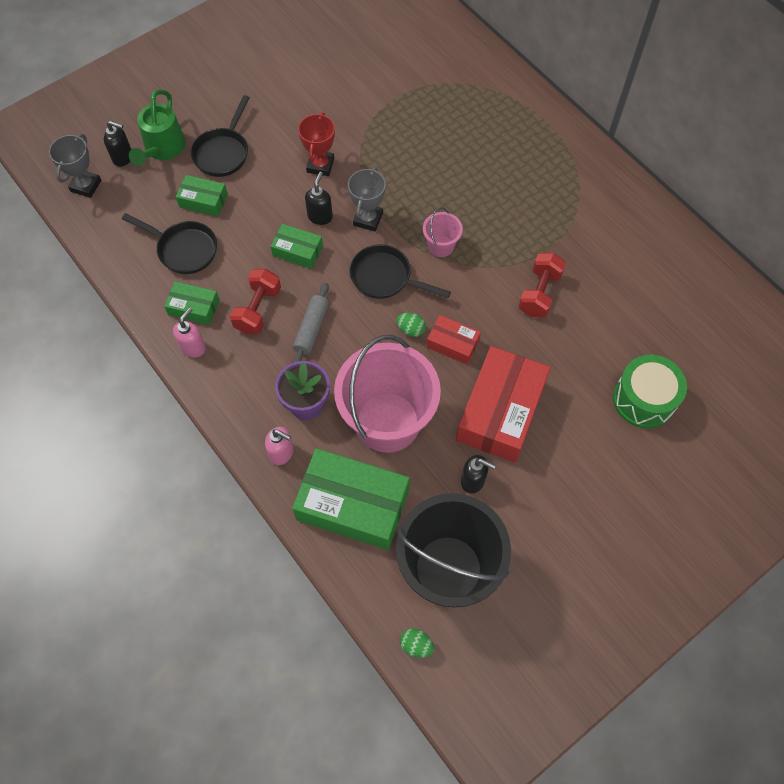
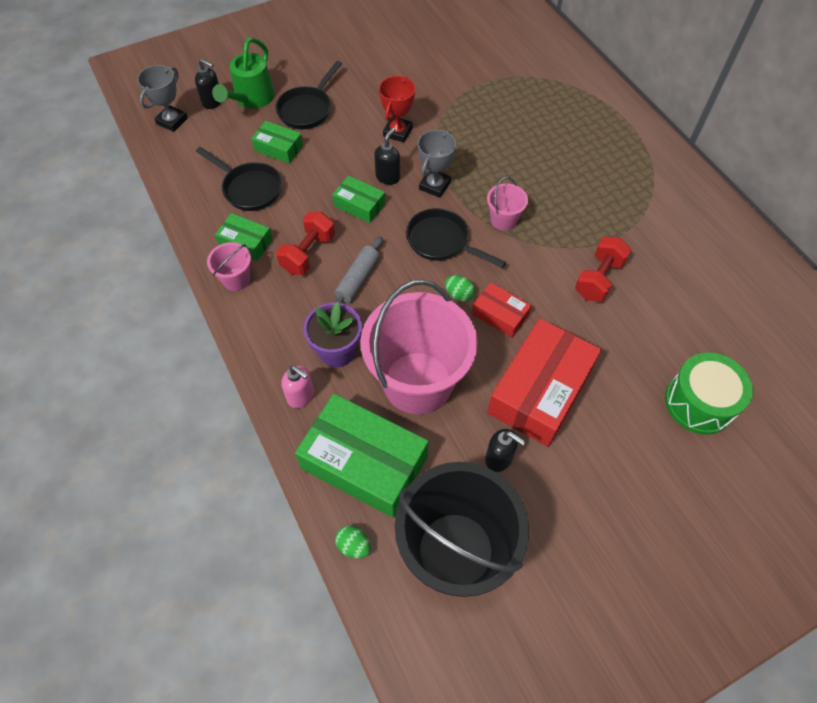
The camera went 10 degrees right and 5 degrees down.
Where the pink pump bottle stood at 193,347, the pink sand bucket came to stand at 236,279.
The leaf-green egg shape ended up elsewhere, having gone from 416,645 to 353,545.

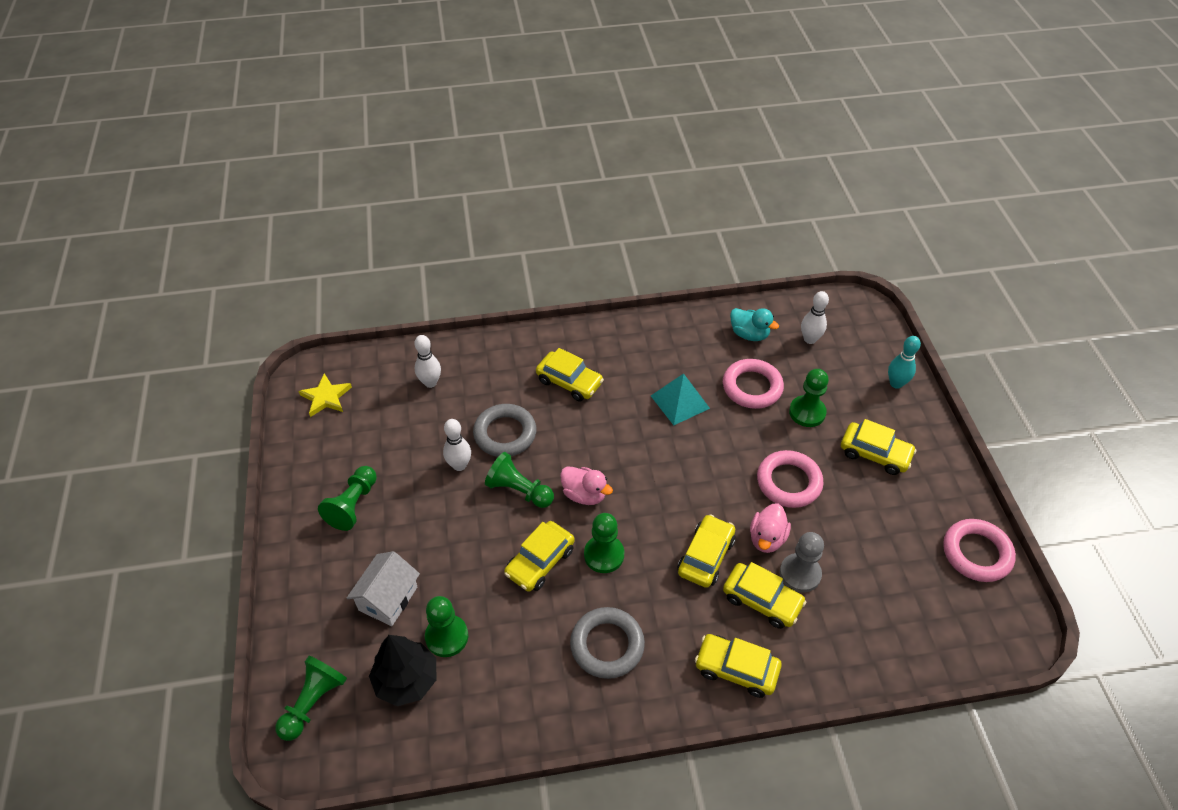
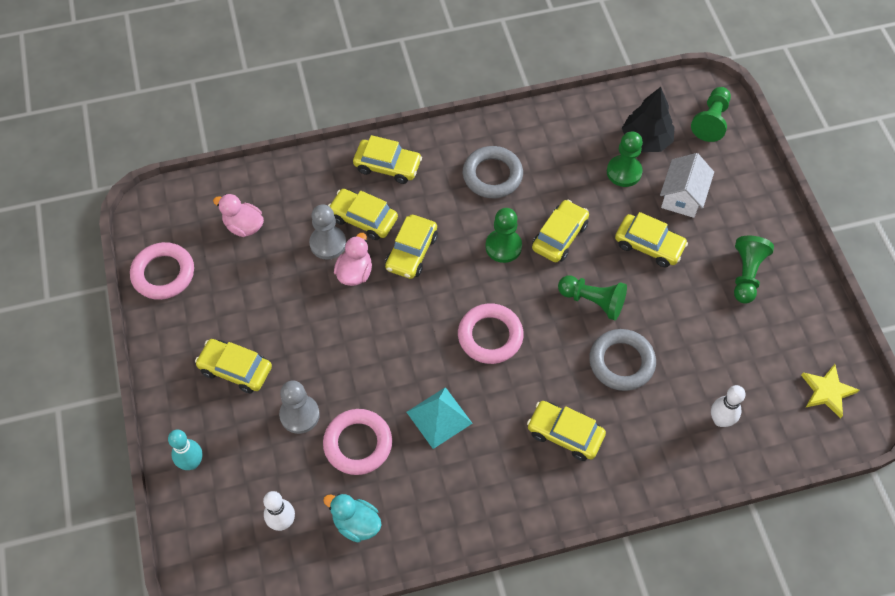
The camera went 175 degrees right and 10 degrees up.
What was the leaf-green pawn at 807,412 turned into the ash-grey pawn at 299,415.
The second view lost the pure white bowling pin at 459,465.
The pink torus ended up elsewhere, having gone from 788,482 to 490,336.
The pink rubber duck ended up elsewhere, having gone from 584,494 to 244,226.
The second view gained the golden automobile at 649,245.

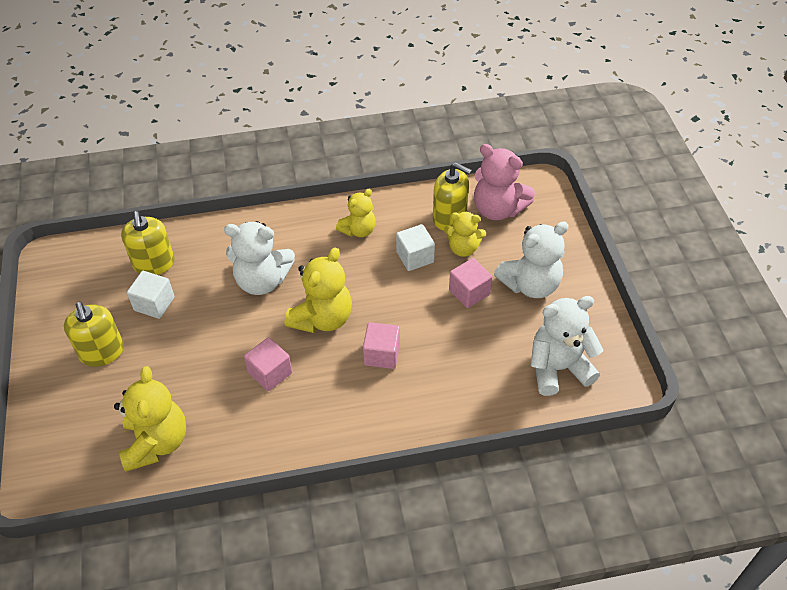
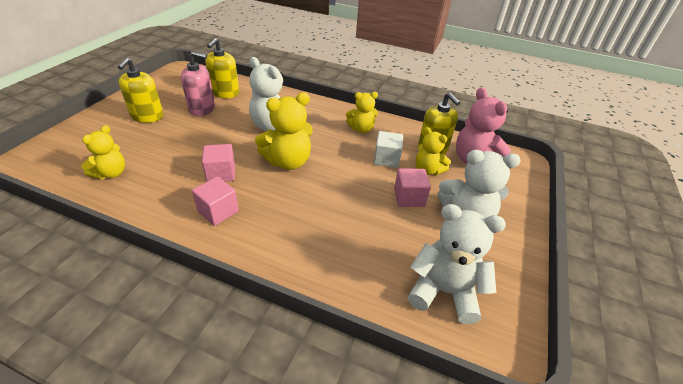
The camera went 30 degrees right and 10 degrees down.
Where the pure white block stood at 154,304, the pink pump bottle came to stand at 202,109.
The pink block ended up elsewhere, having gone from 381,354 to 218,211.
The size of the golden stuffed bear at 156,442 changed by a factor of 0.63.

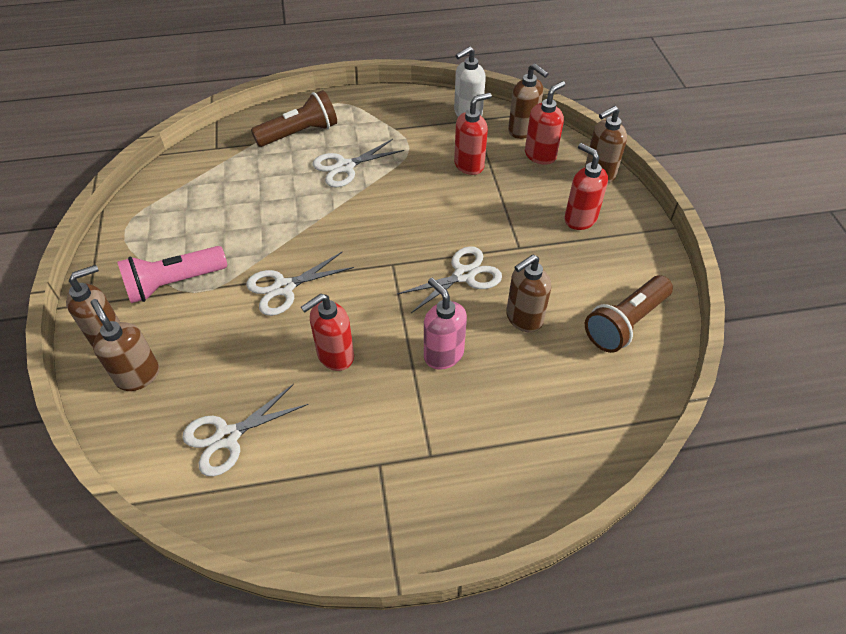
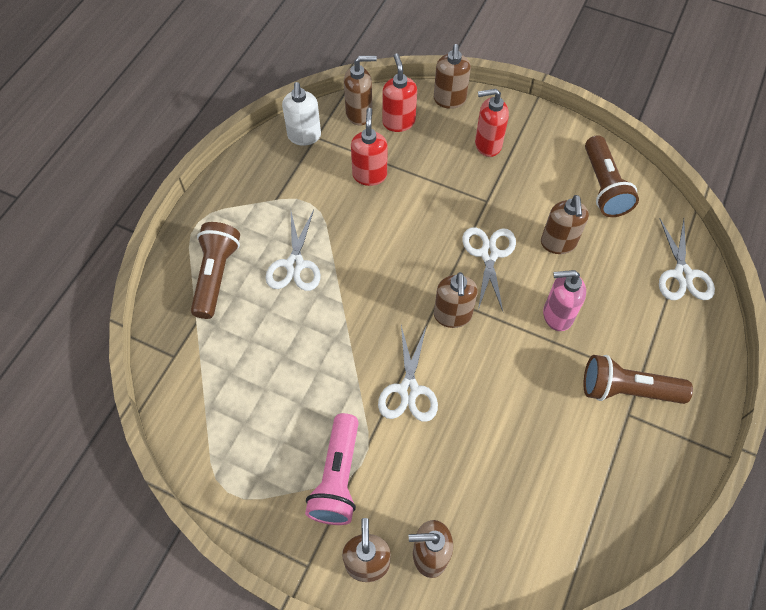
The camera went 55 degrees left and 10 degrees up.
The second view lost the red pump bottle at 335,356.
The pure white shears ended up elsewhere, having gone from 227,437 to 682,275.
The second view gained the russet pump bottle at 452,316.
The second view gained the russet flashlight at 627,390.

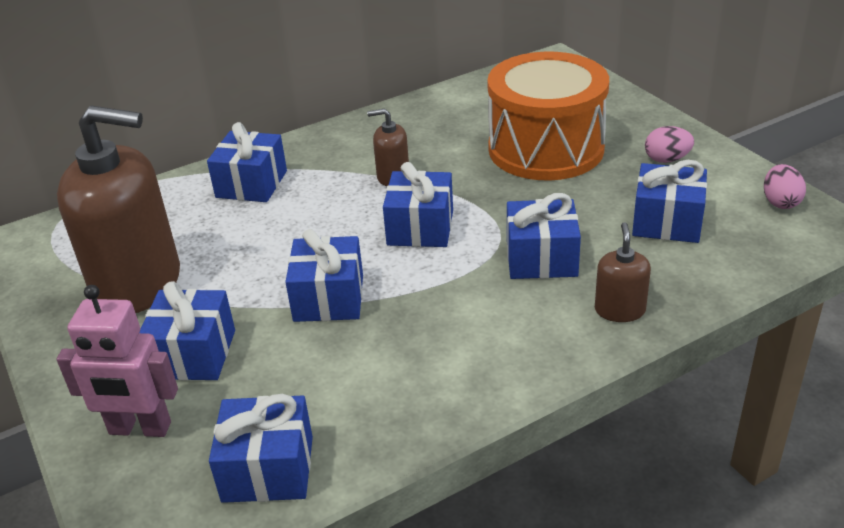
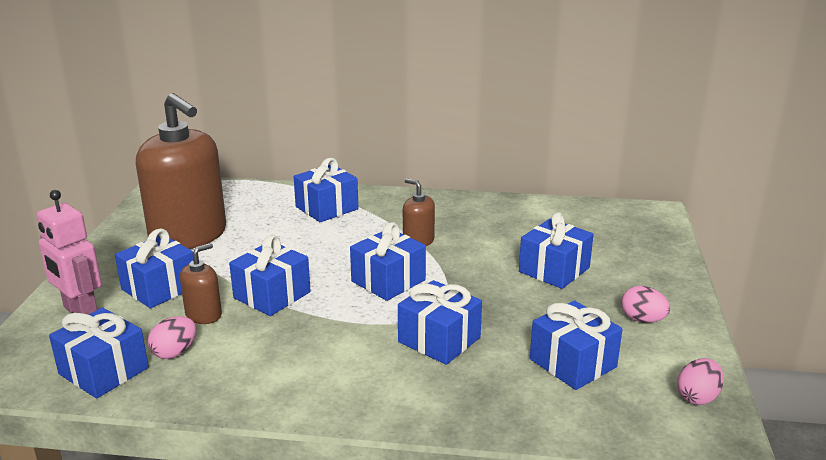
The camera went 35 degrees right and 10 degrees down.
Where the bright orange snare drum stood at 546,149, the cobalt wrapped gift came to stand at 554,270.
The russet pump bottle ended up elsewhere, having gone from 619,310 to 204,315.
The second view gained the pink egg shape at 175,352.

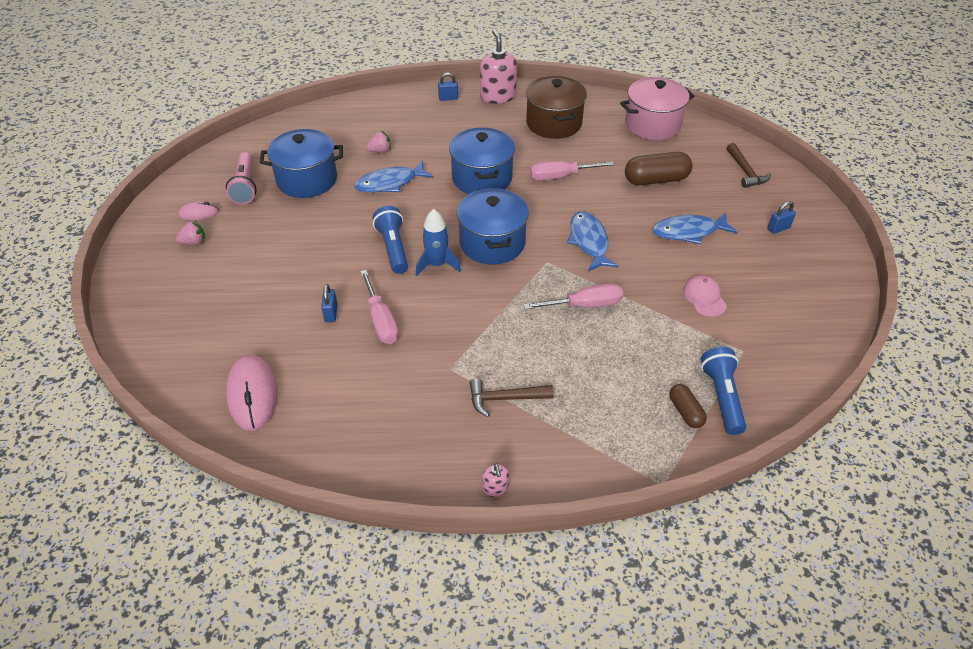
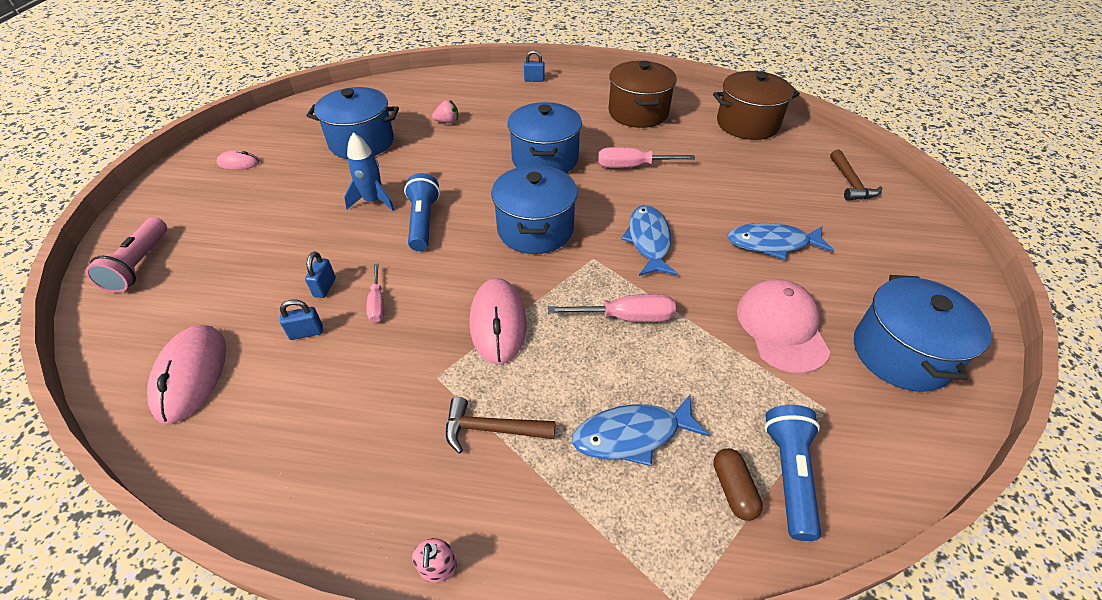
The camera went 10 degrees right and 0 degrees up.
The second view lost the pink pump bottle at 498,96.
What was the pink pot at 652,125 turned into the russet pot at 747,124.
The pink flashlight ended up elsewhere, having gone from 245,186 to 139,265.
The second view lost the russet capsule at 656,180.
The cobalt toy fish ended up elsewhere, having gone from 390,183 to 632,435.
The cobalt small lock ended up elsewhere, having gone from 778,228 to 306,332.
The cobalt spaceship ended up elsewhere, having gone from 437,264 to 373,201.
The second view lost the pink strawberry at 194,242.
The size of the pink flat screwdriver at 381,320 changed by a factor of 0.63.
The size of the pink baseball cap at 704,297 changed by a factor of 1.65.
The second view gained the cobalt pot at 901,354.
The second view gained the pink mouse at 498,323.

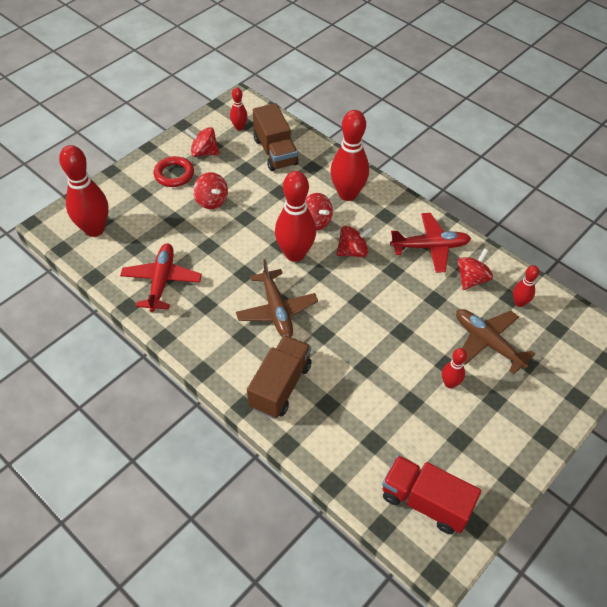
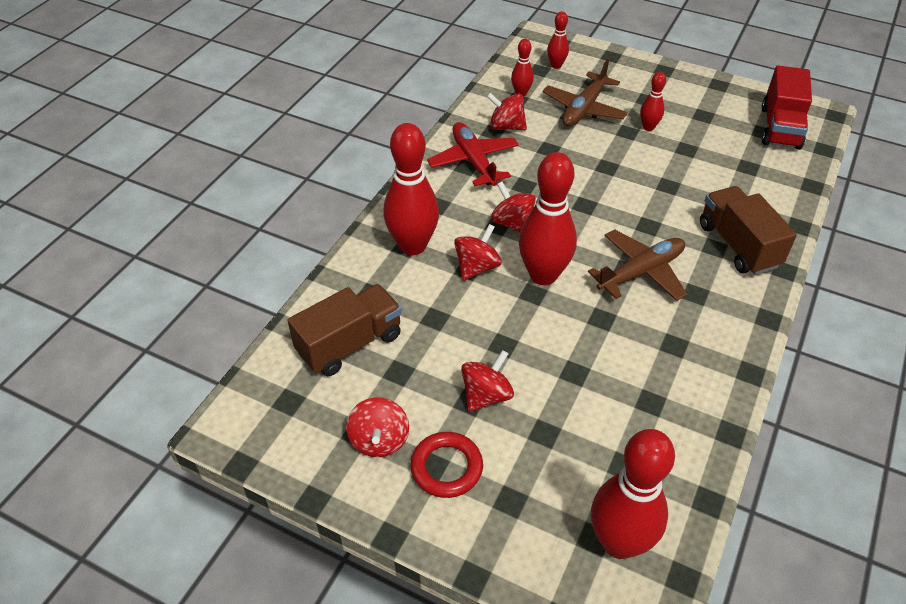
The camera went 105 degrees left and 5 degrees down.
The red bowling pin ended up elsewhere, having gone from 239,127 to 556,65.
The second view lost the red toy plane at 162,281.
The russet lorry at 280,386 ended up facing another way, 60 degrees clockwise from before.

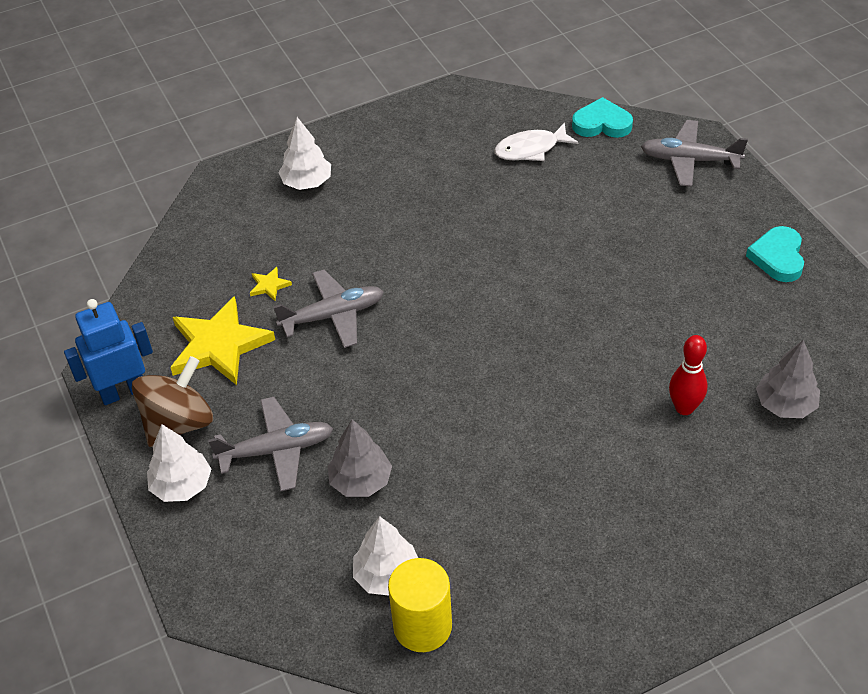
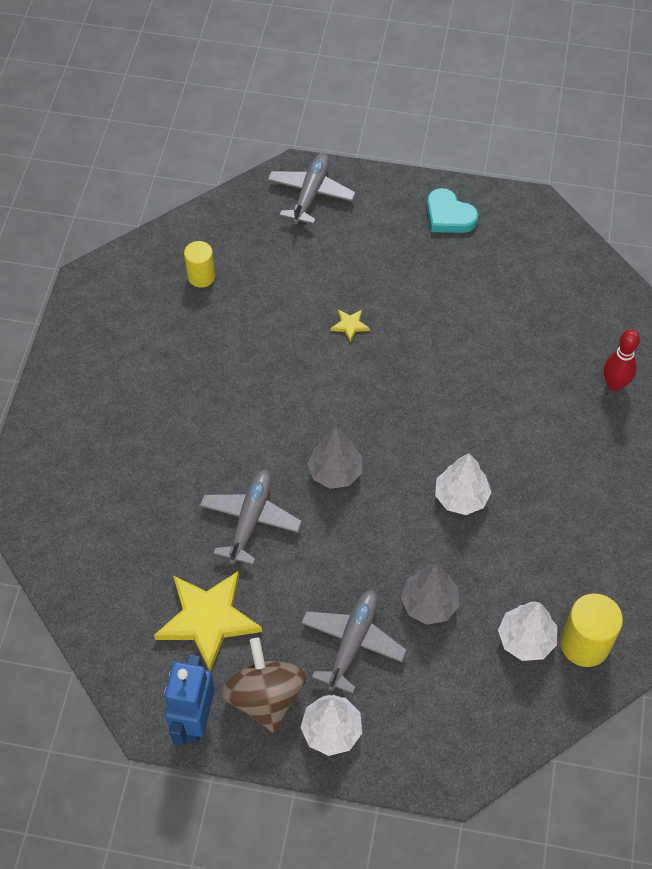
The camera went 55 degrees left and 10 degrees up.
The second view lost the teal heart shape at 602,123.
The pure white tree ended up elsewhere, having gone from 307,182 to 461,497.
The ash-grey toy plane at 689,160 ended up facing another way, 150 degrees clockwise from before.
Where the pure white toy fish stood at 530,149, the golden cylinder shape came to stand at 201,276.
The golden star shape ended up elsewhere, having gone from 269,285 to 350,325.
The red bowling pin ended up elsewhere, having gone from 684,408 to 614,385.
The ash-grey tree ended up elsewhere, having gone from 785,405 to 335,472.

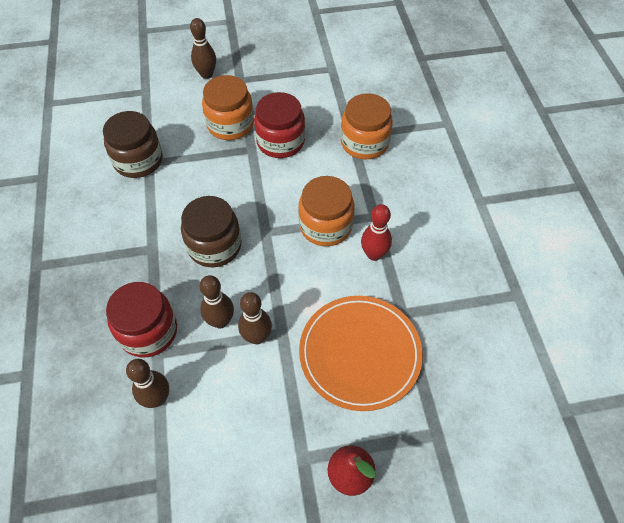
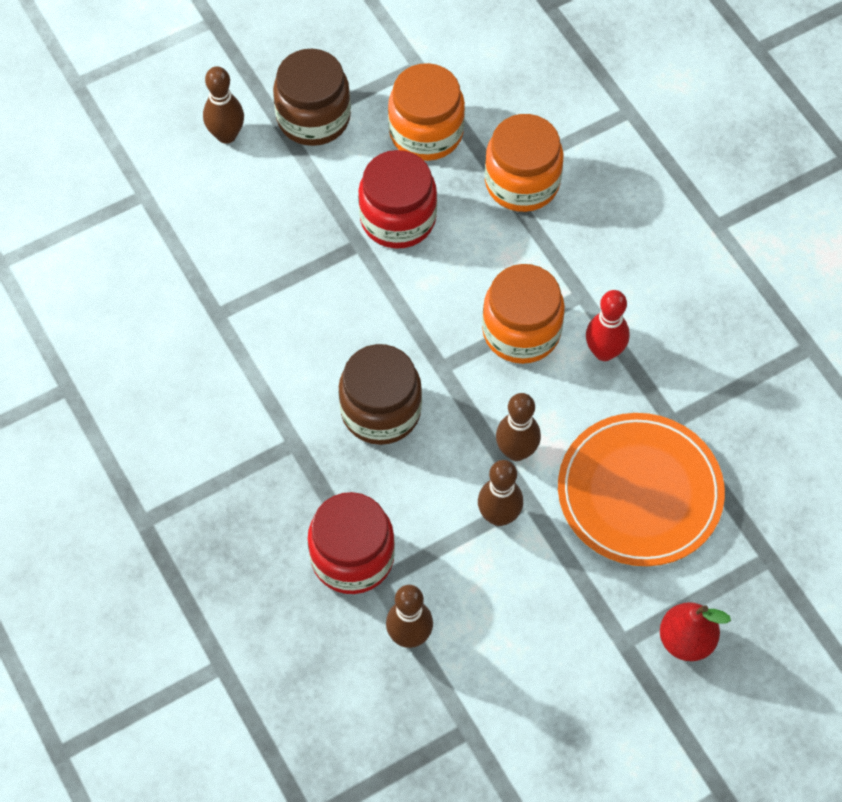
The camera went 20 degrees left and 5 degrees up.
The bright orange jam jar ended up elsewhere, having gone from 230,124 to 426,132.
The russet jam jar ended up elsewhere, having gone from 138,161 to 313,118.
The russet bowling pin ended up elsewhere, having gone from 220,321 to 516,451.

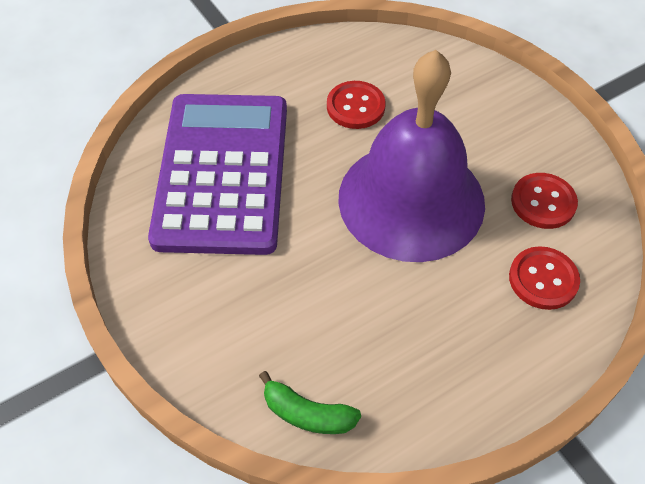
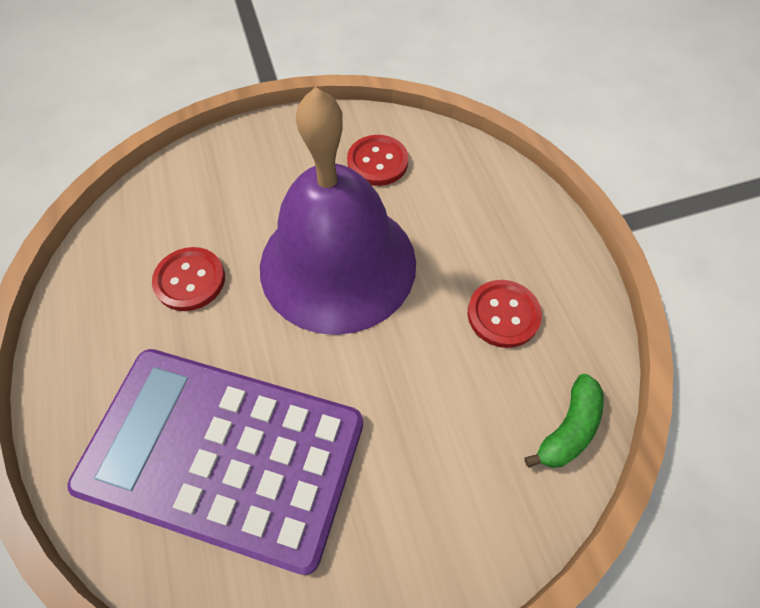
The camera went 75 degrees left and 5 degrees up.
The red shirt button ended up elsewhere, having gone from 543,279 to 503,315.

